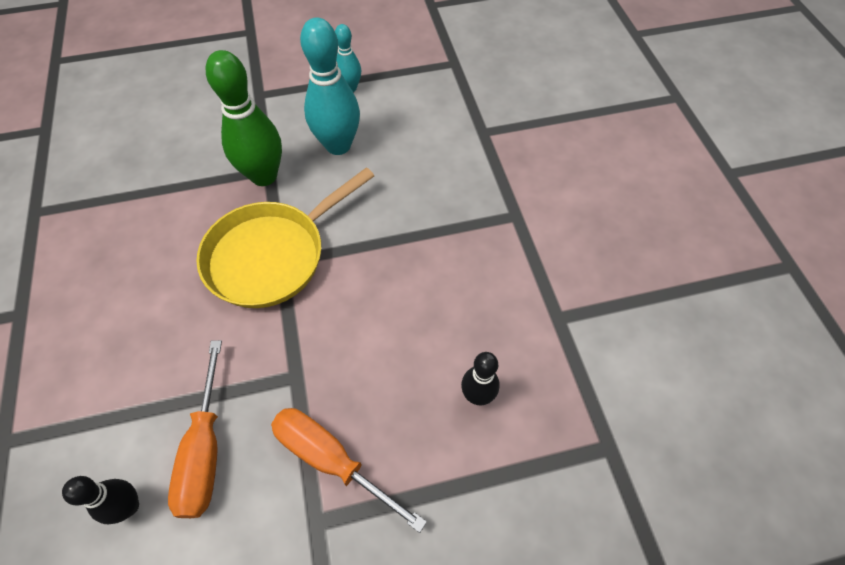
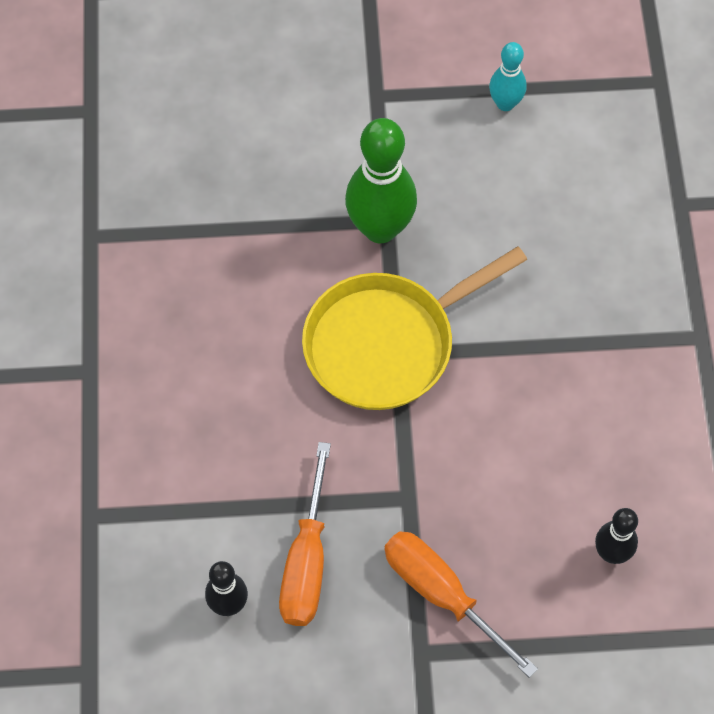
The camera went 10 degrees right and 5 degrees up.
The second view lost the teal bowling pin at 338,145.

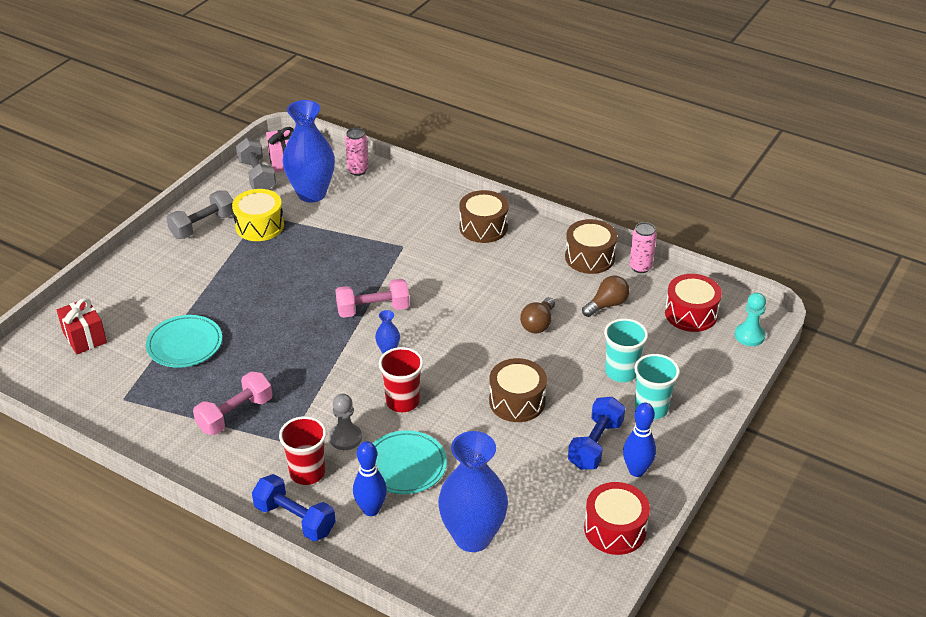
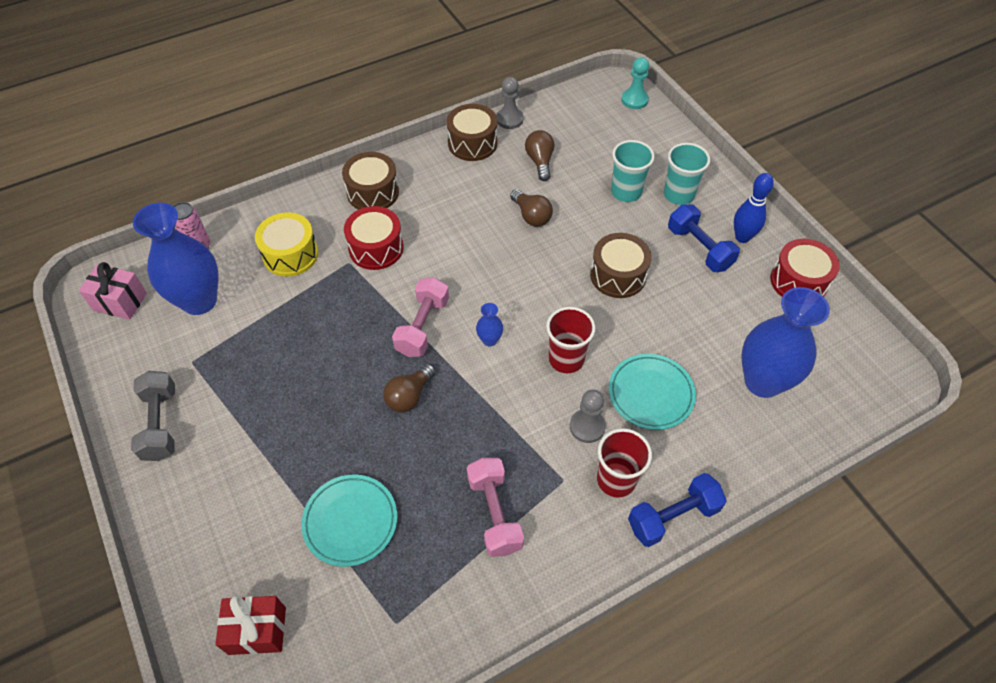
The camera went 60 degrees left and 15 degrees up.
The second view lost the ash-grey dumbbell at 257,176.
The golden snare drum ended up elsewhere, having gone from 259,226 to 290,254.
Where the pink tin stood at 640,267, the ash-grey pawn came to stand at 509,119.
The red snare drum ended up elsewhere, having gone from 691,314 to 376,248.
The second view lost the cobalt bowling pin at 371,510.
The second view gained the russet bulb at 409,396.

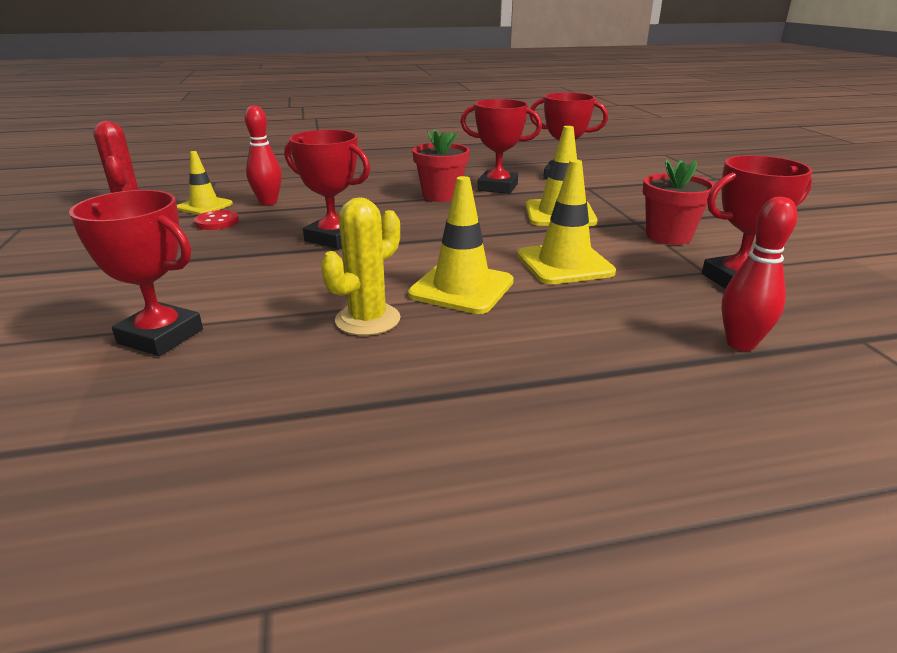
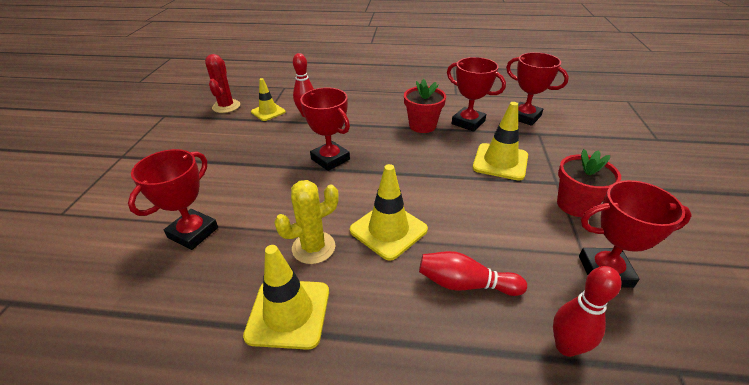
The camera went 20 degrees right and 10 degrees up.
The golden road cone ended up elsewhere, having gone from 564,264 to 288,313.
The red prize cup at 161,336 ended up facing another way, 75 degrees clockwise from before.
The second view lost the red shirt button at 217,222.
The second view gained the red bowling pin at 465,284.

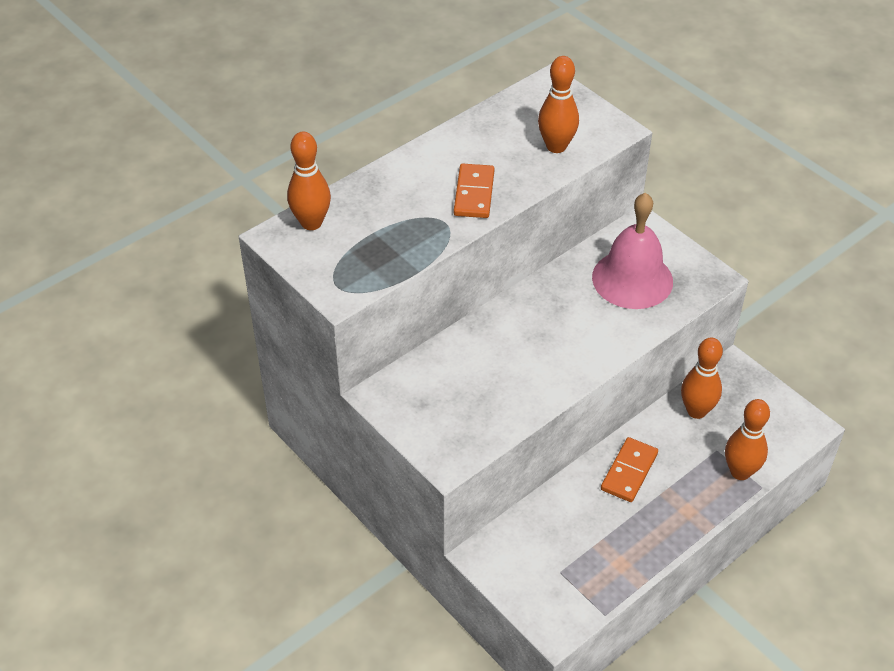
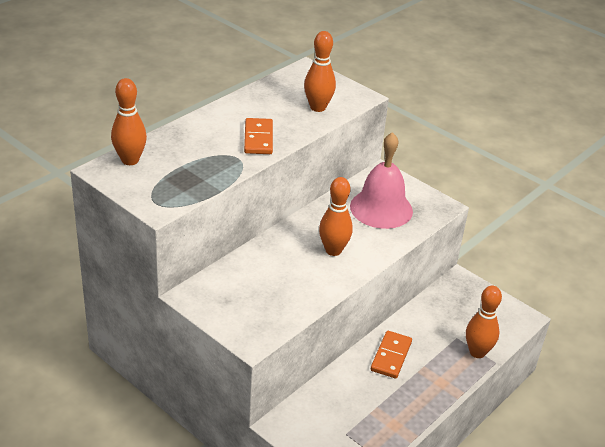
The camera went 10 degrees left and 10 degrees down.
The bright orange bowling pin ended up elsewhere, having gone from 696,411 to 333,250.

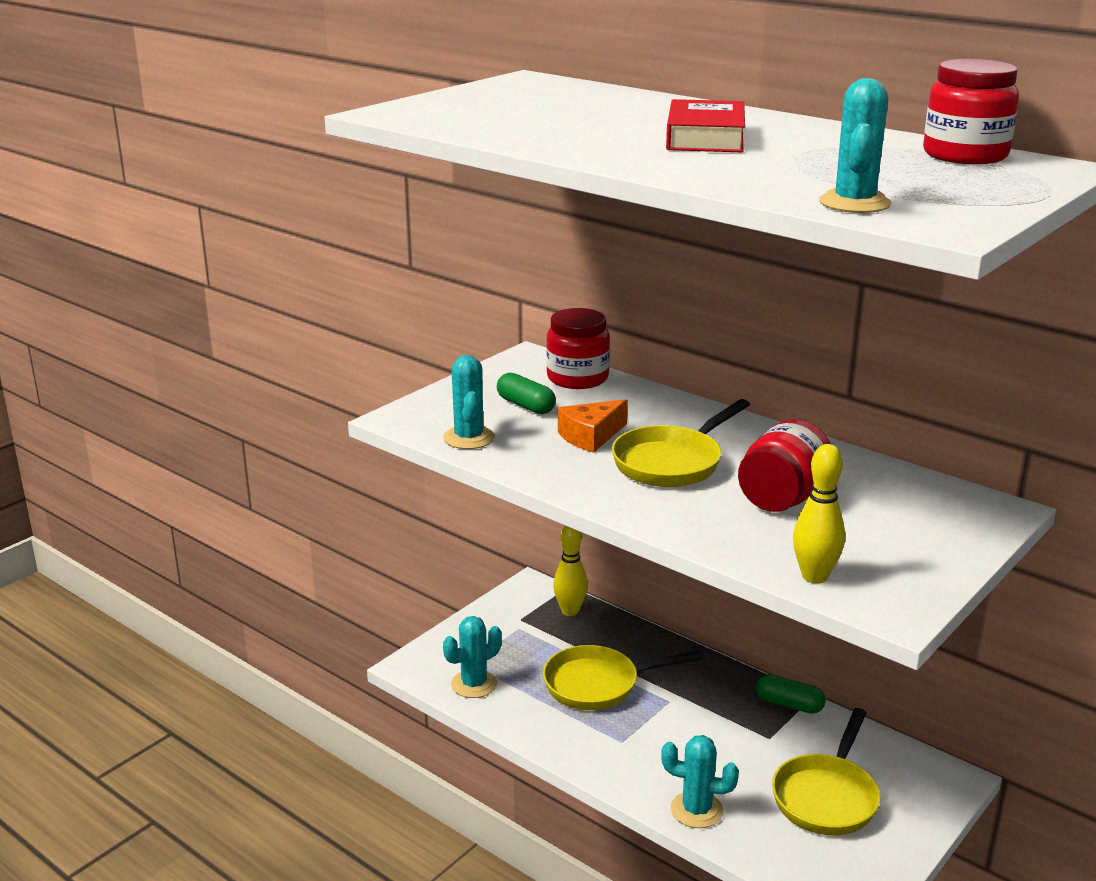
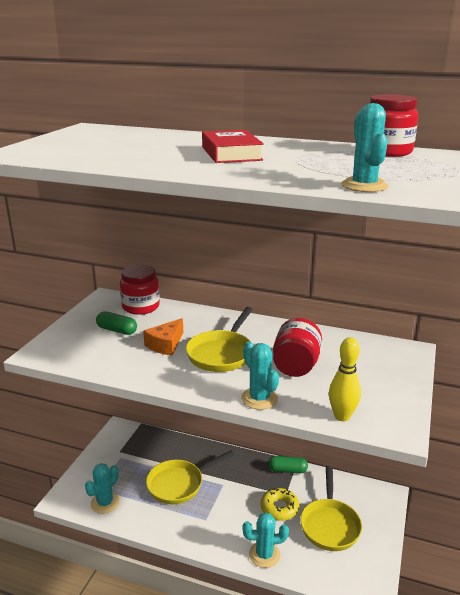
The camera went 20 degrees left and 0 degrees up.
The teal saguaro cactus ended up elsewhere, having gone from 469,438 to 259,398.
The second view lost the golden bowling pin at 570,611.
The second view gained the golden donut at 279,508.

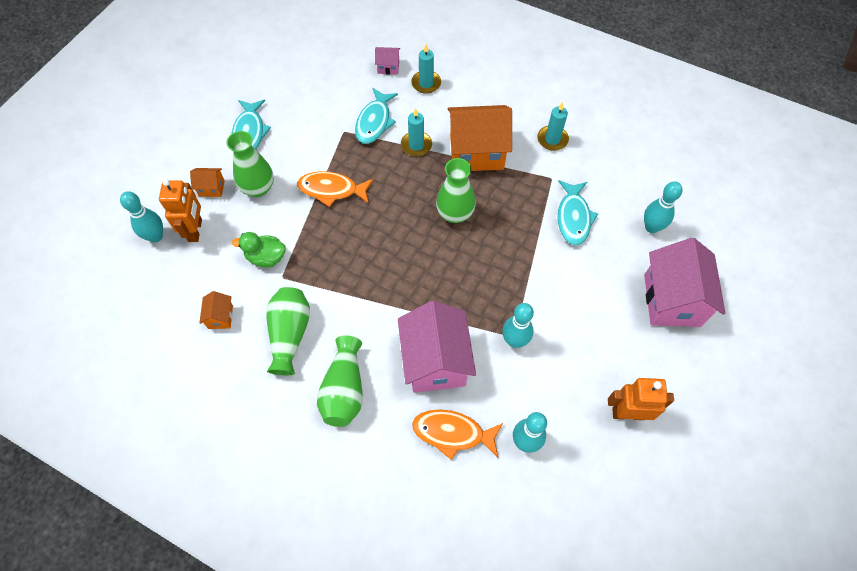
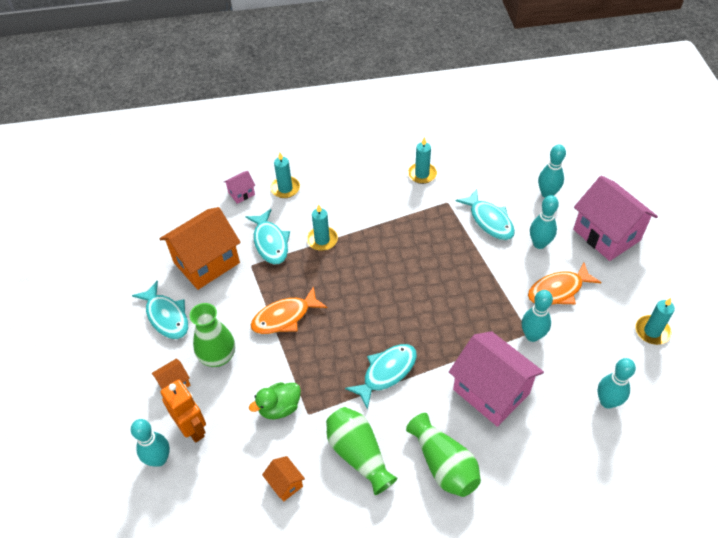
The camera went 35 degrees left and 10 degrees down.
The bright orange cottage ended up elsewhere, having gone from 476,152 to 206,262.
The second view lost the leaf-green flower vase at 455,214.
Where the bright orange toy robot stood at 628,413, the teal pillar candle came to stand at 652,331.
The bright orange toy fish ended up elsewhere, having gone from 452,433 to 558,290.
The second view gained the teal bowling pin at 539,244.
The second view gained the teal toy fish at 386,372.

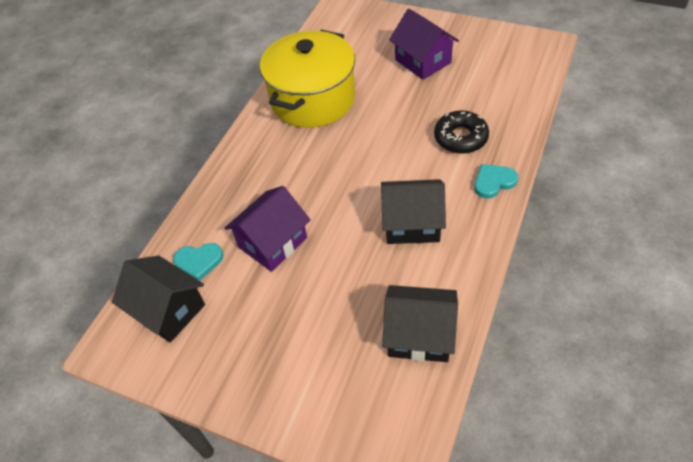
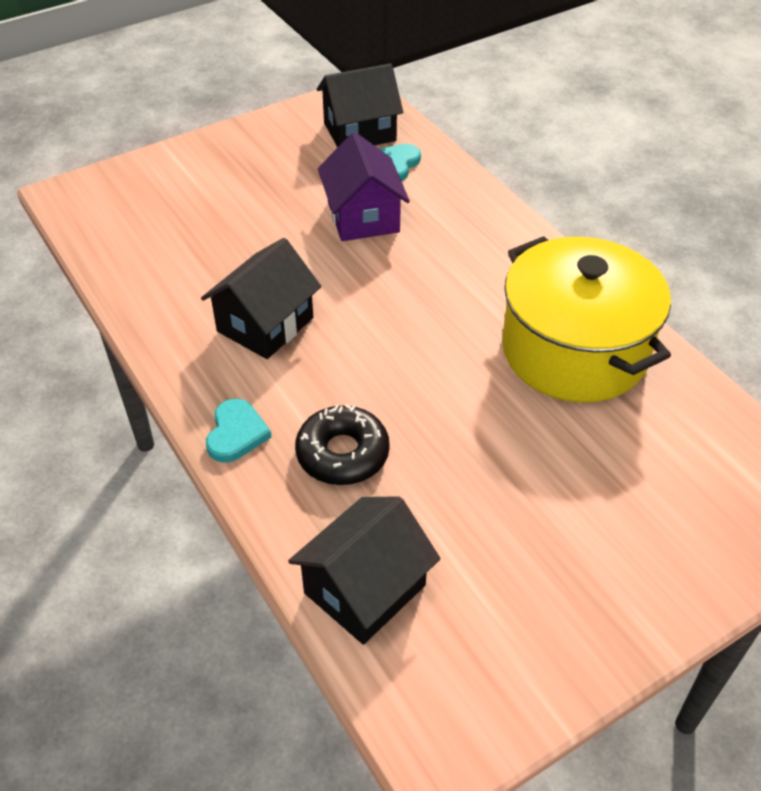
The camera went 120 degrees right and 5 degrees down.
The second view lost the royal purple cottage at 423,61.
The jet-black cottage ended up elsewhere, having gone from 419,335 to 365,589.

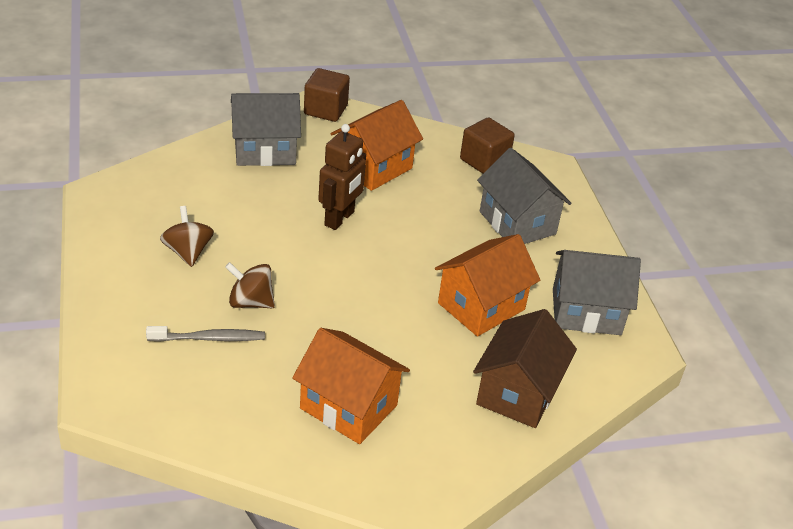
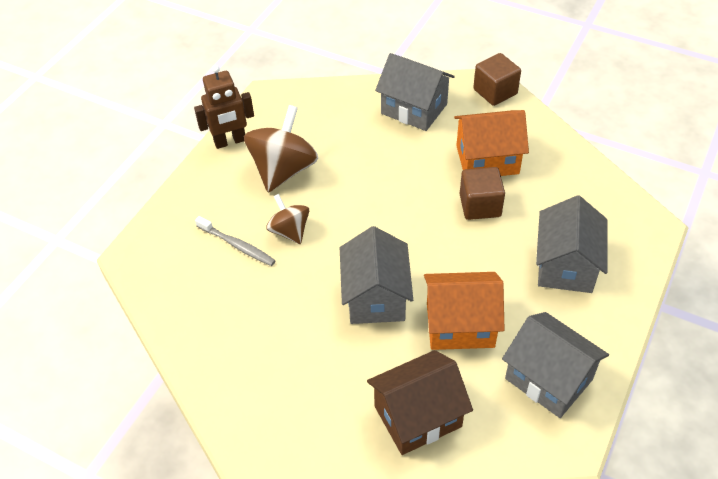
The camera went 45 degrees right and 10 degrees up.
The russet block ended up elsewhere, having gone from 484,161 to 480,205.
The russet toy robot ended up elsewhere, having gone from 340,219 to 230,141.
The size of the russet spinning top at 188,252 changed by a factor of 1.71.
The second view lost the bright orange cottage at 348,407.
The second view gained the ash-grey cottage at 376,297.

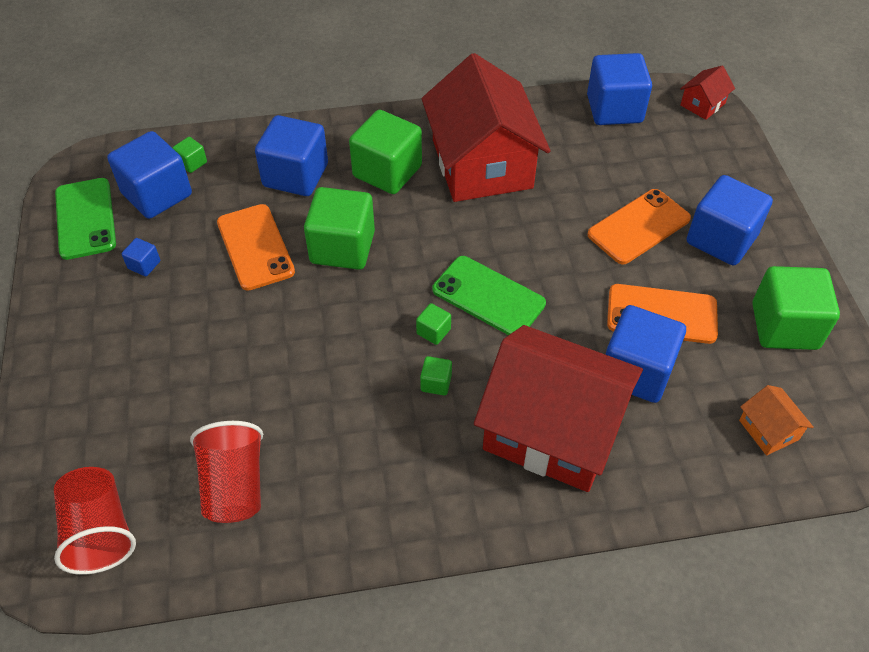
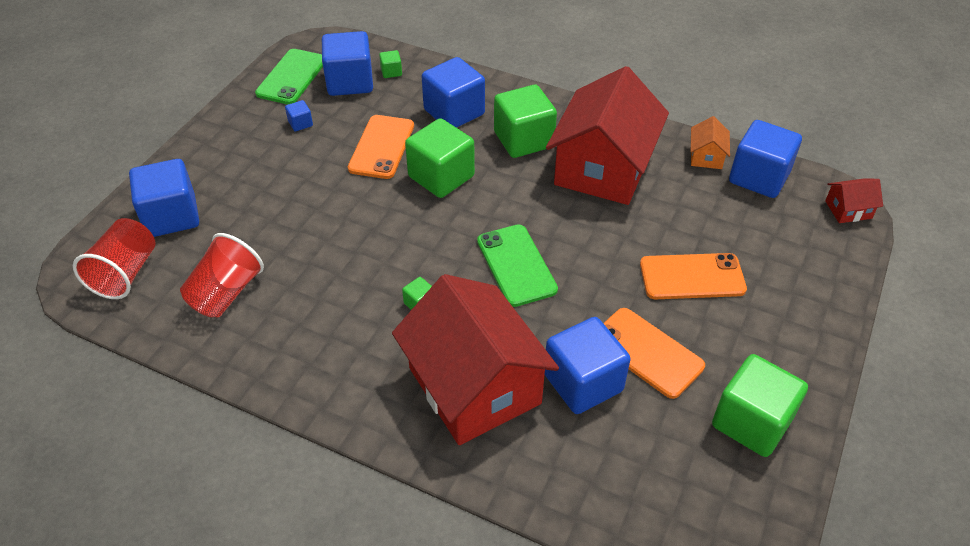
The camera went 35 degrees right and 5 degrees down.
The cobalt block ended up elsewhere, having gone from 721,239 to 171,216.
The second view lost the leaf-green block at 433,331.
The bright orange cottage ended up elsewhere, having gone from 768,430 to 706,156.

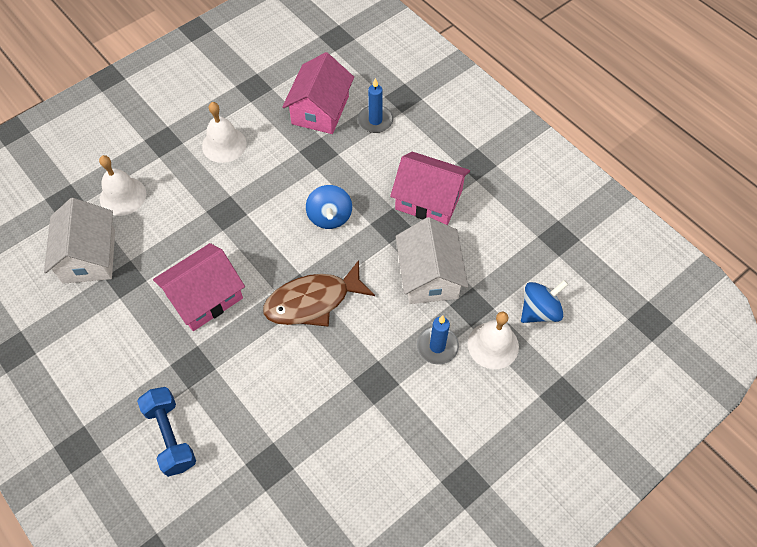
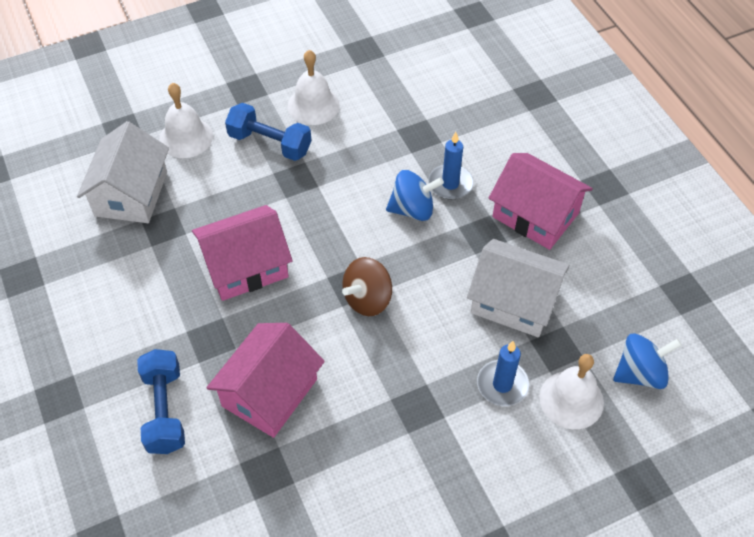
The camera went 15 degrees right and 5 degrees down.
The pink cottage ended up elsewhere, having gone from 320,110 to 269,392.
The cobalt pillar candle ended up elsewhere, having gone from 375,121 to 450,184.
The cobalt spinning top at 330,217 ended up facing another way, 105 degrees counterclockwise from before.
The pure white cottage at 429,276 ended up facing another way, 75 degrees counterclockwise from before.
Where the russet toy fish stood at 313,301, the russet spinning top came to stand at 367,299.
The second view gained the cobalt dumbbell at 270,143.

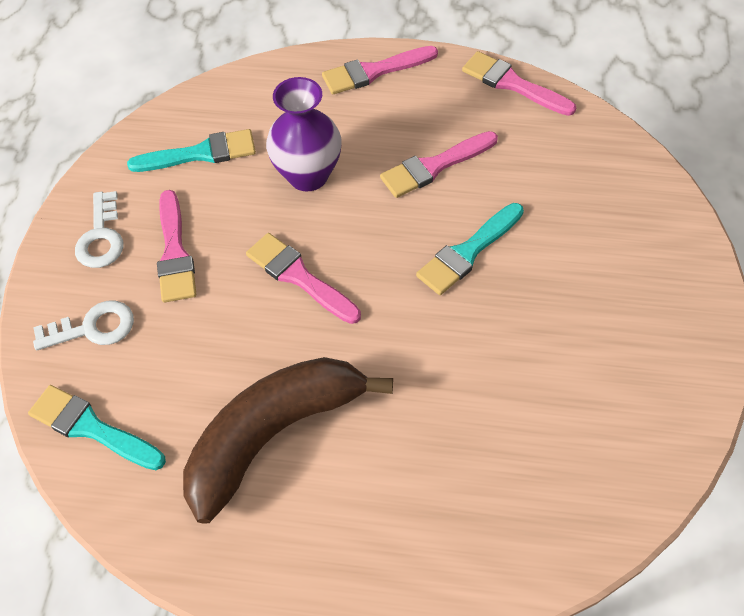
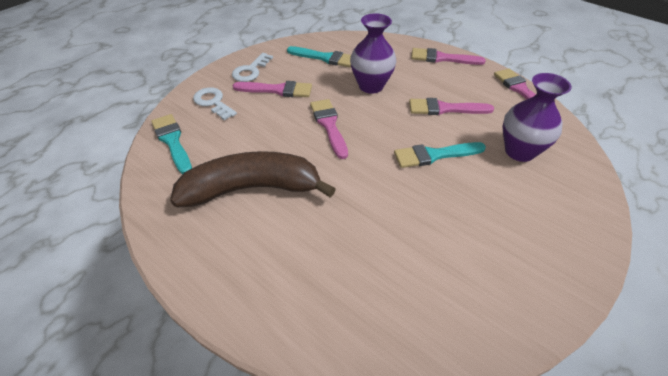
The camera went 30 degrees right and 10 degrees down.
The pink paintbrush at 175,253 ended up facing another way, 105 degrees counterclockwise from before.
The pure white door key at 93,328 ended up facing another way, 150 degrees counterclockwise from before.
The second view gained the royal purple flower vase at 519,151.

